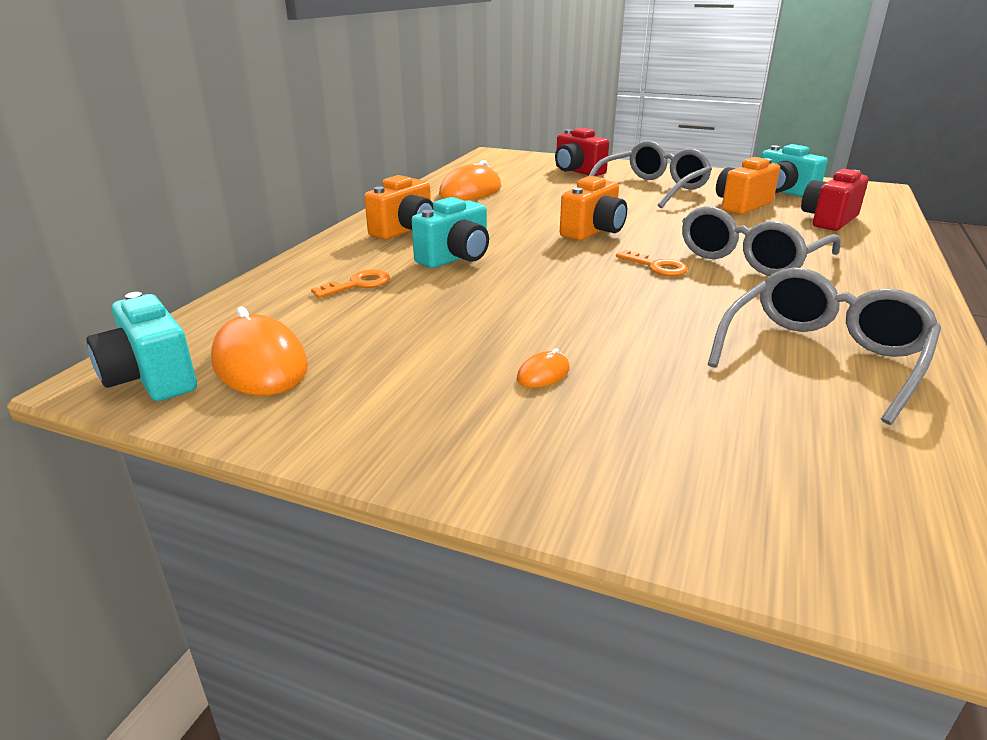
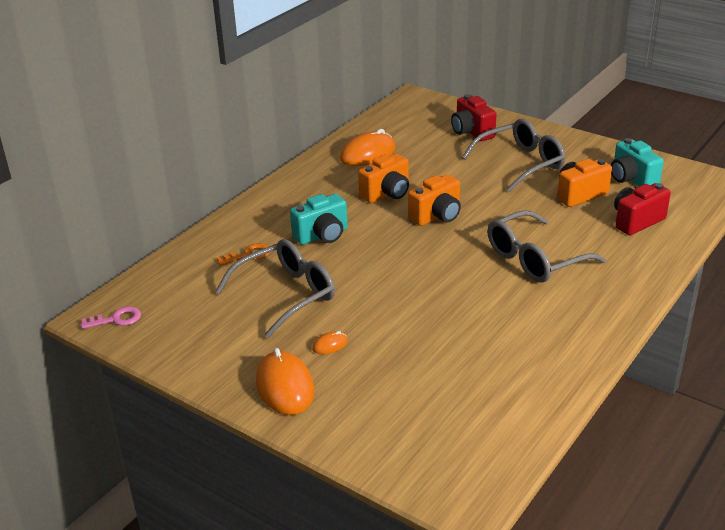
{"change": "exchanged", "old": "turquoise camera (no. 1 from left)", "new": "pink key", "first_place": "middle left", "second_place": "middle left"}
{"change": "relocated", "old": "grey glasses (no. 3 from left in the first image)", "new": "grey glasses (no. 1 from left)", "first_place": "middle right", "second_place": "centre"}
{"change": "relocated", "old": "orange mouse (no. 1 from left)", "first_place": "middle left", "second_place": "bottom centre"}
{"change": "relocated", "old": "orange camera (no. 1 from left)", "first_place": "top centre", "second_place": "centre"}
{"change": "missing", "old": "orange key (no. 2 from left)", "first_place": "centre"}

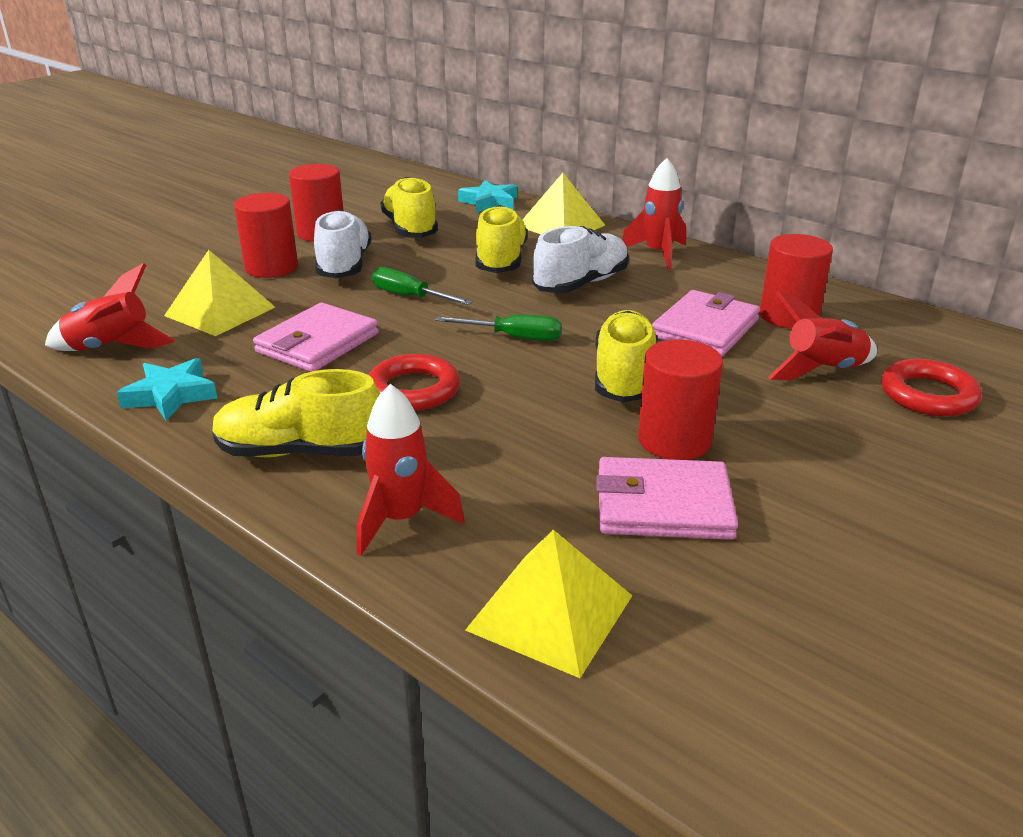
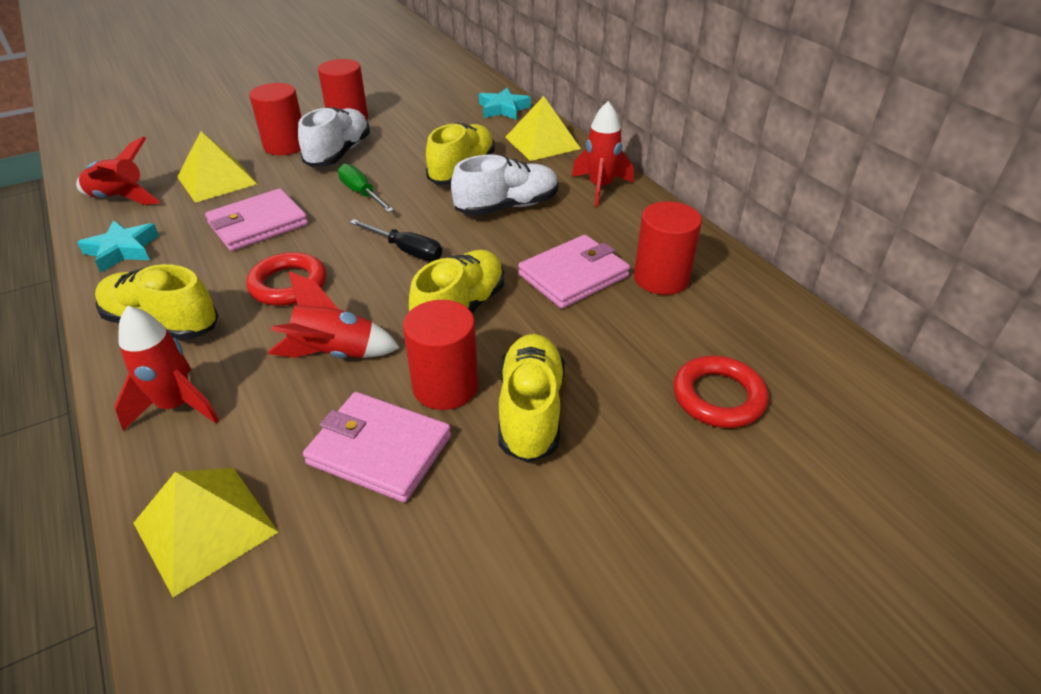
{"change": "relocated", "old": "red rocket (no. 4 from left in the first image)", "new": "red rocket (no. 3 from left)", "first_place": "middle right", "second_place": "middle left"}
{"change": "colour", "old": "green screwdriver (no. 2 from left)", "new": "black screwdriver", "first_place": "centre", "second_place": "centre"}
{"change": "relocated", "old": "yellow shoe (no. 2 from left in the first image)", "new": "yellow shoe (no. 4 from left)", "first_place": "top centre", "second_place": "centre"}

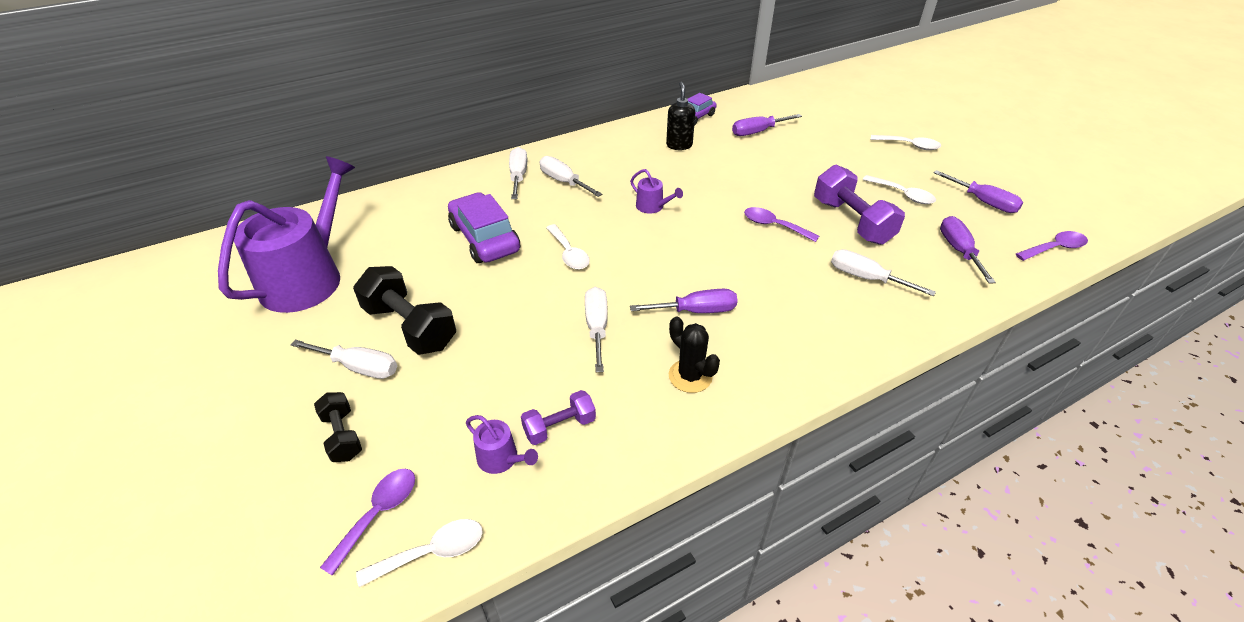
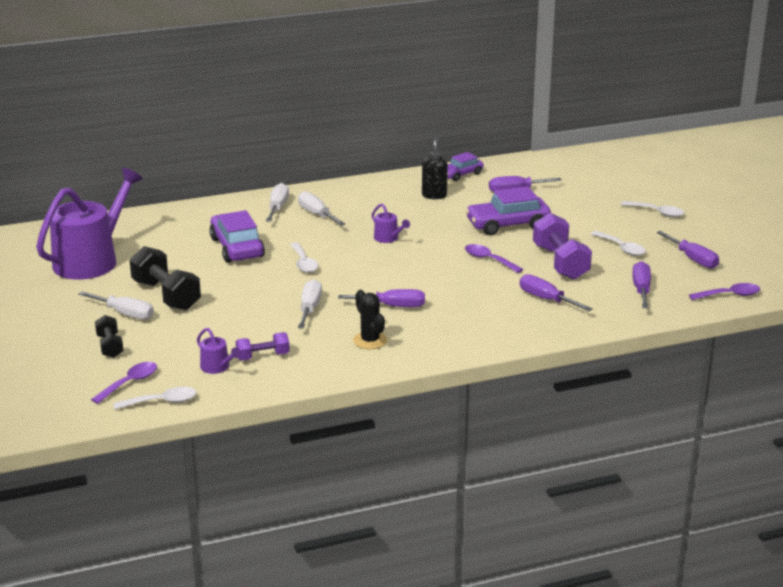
{"change": "appeared", "new": "purple car (no. 3 from left)", "second_place": "centre"}
{"change": "colour", "old": "white screwdriver (no. 5 from left)", "new": "purple screwdriver (no. 3 from left)", "first_place": "middle right", "second_place": "middle right"}

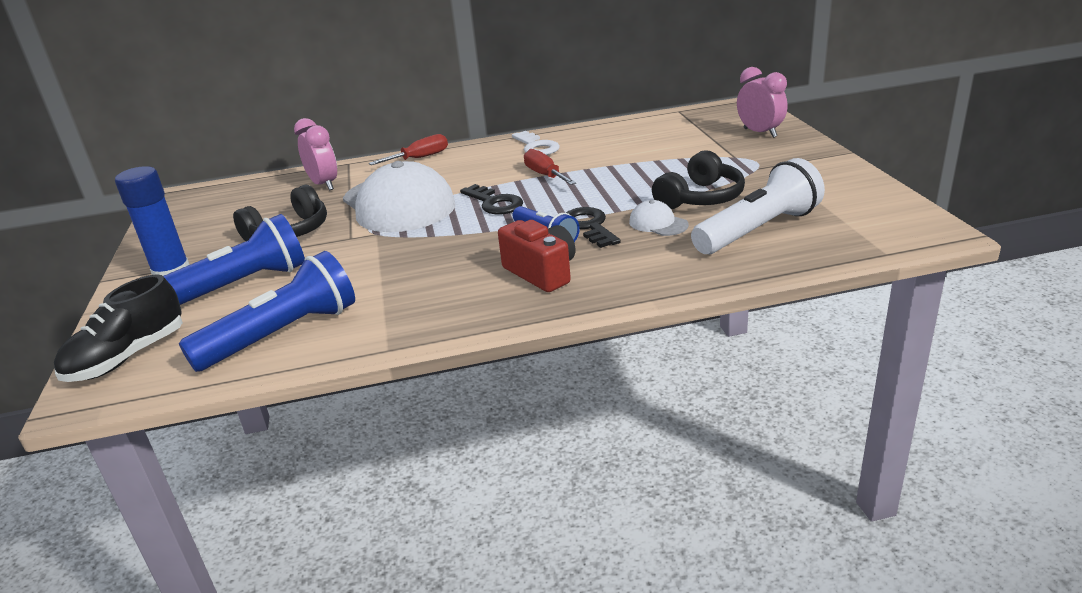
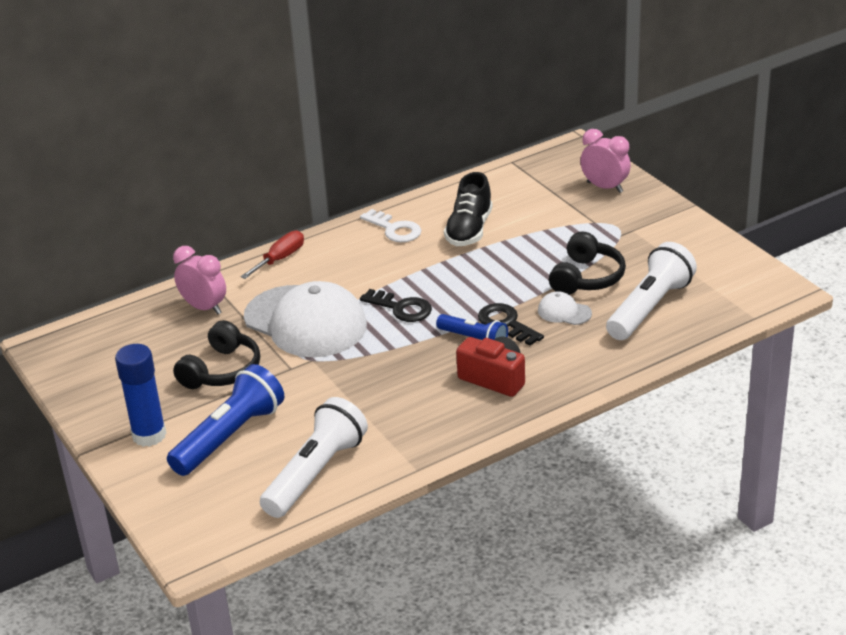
{"change": "colour", "old": "blue flashlight (no. 2 from left)", "new": "white flashlight (no. 1 from left)", "first_place": "middle left", "second_place": "bottom centre"}
{"change": "relocated", "old": "black shoe", "first_place": "middle left", "second_place": "top centre"}
{"change": "missing", "old": "red screwdriver (no. 2 from left)", "first_place": "top centre"}

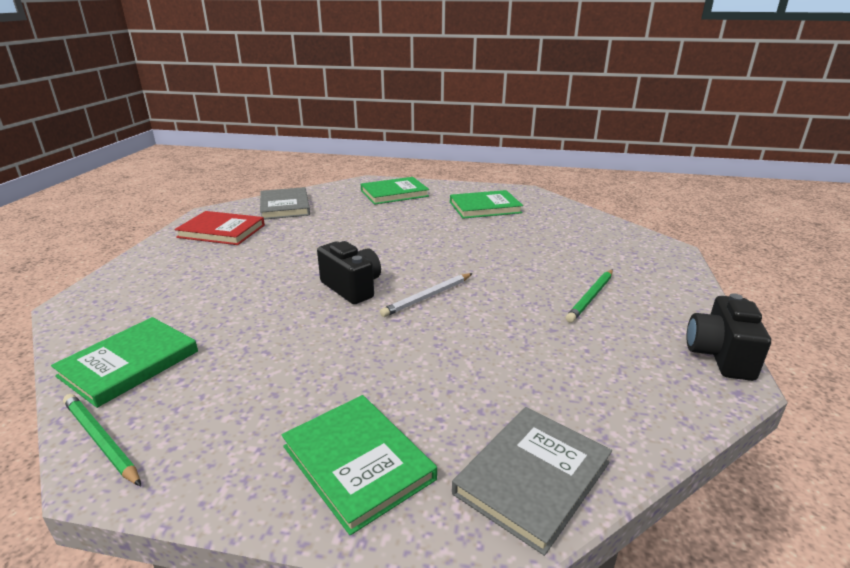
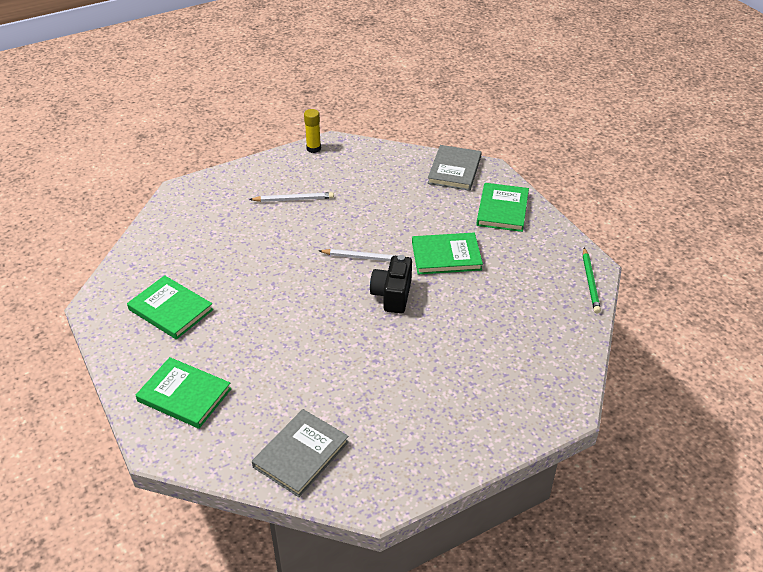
{"change": "colour", "old": "green pencil (no. 2 from left)", "new": "white pencil (no. 1 from left)", "first_place": "middle right", "second_place": "centre"}
{"change": "exchanged", "old": "black camera (no. 2 from left)", "new": "yellow glue stick", "first_place": "middle right", "second_place": "top centre"}
{"change": "relocated", "old": "green book (no. 1 from left in the first image)", "new": "green book (no. 3 from left)", "first_place": "middle left", "second_place": "centre"}
{"change": "spun", "old": "grey book (no. 2 from left)", "first_place": "bottom centre", "second_place": "top centre", "degrees": -75}
{"change": "missing", "old": "red book", "first_place": "middle left"}

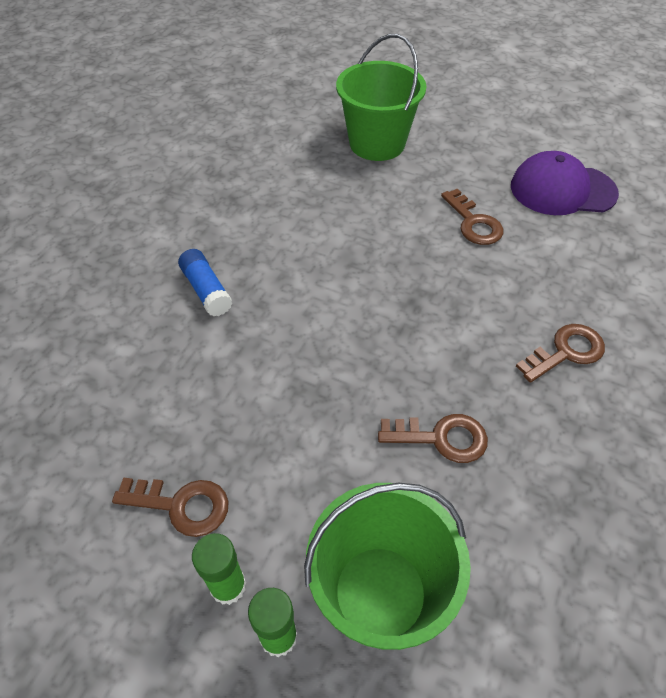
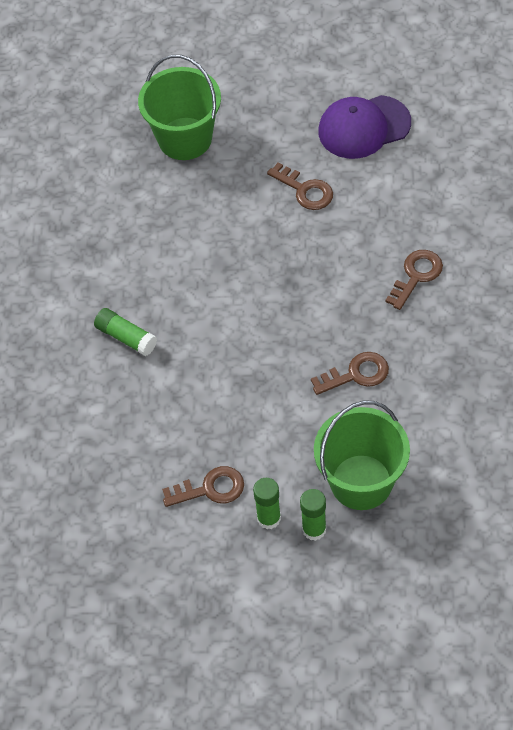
{"change": "colour", "old": "blue glue stick", "new": "green glue stick (no. 1 from left)", "first_place": "middle left", "second_place": "middle left"}

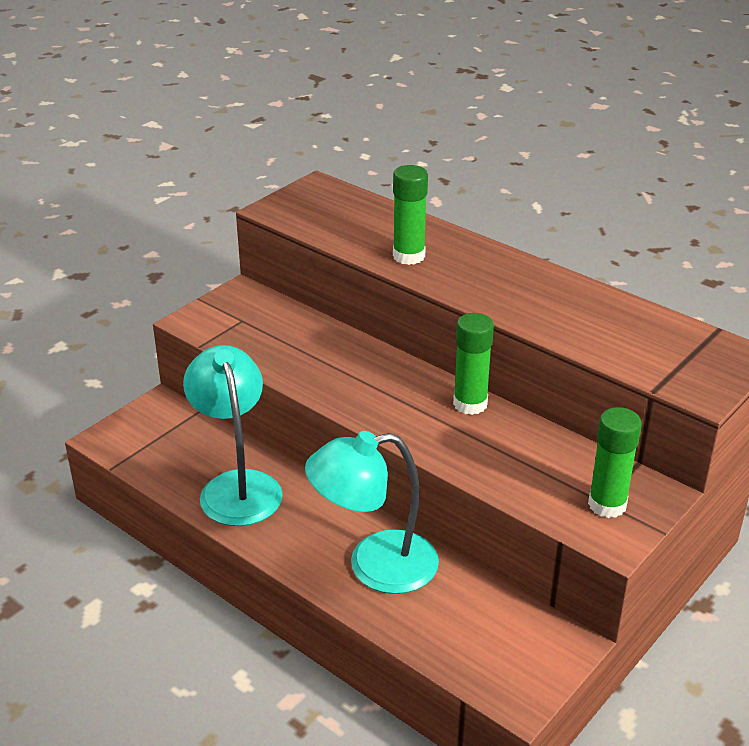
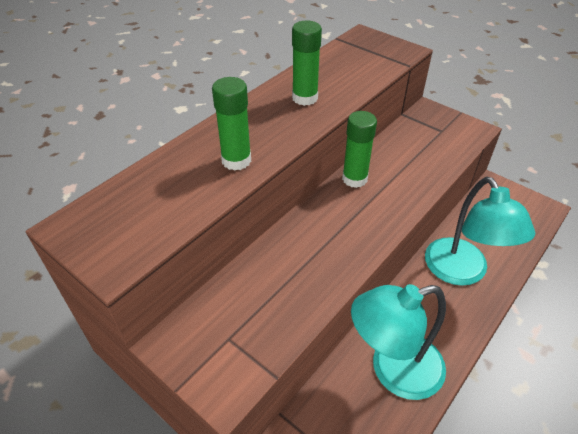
{"change": "relocated", "old": "green glue stick (no. 3 from left in the first image)", "new": "green glue stick (no. 2 from left)", "first_place": "middle right", "second_place": "top centre"}

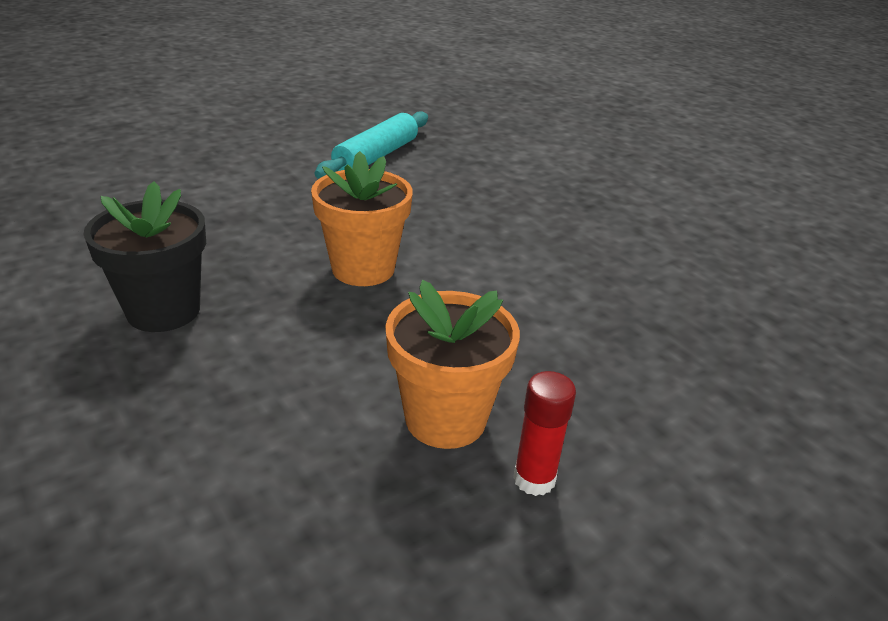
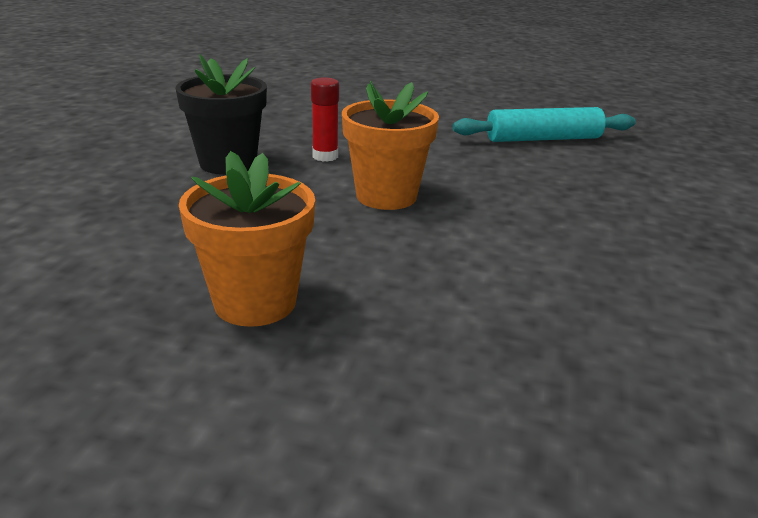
{"change": "relocated", "old": "red glue stick", "first_place": "bottom centre", "second_place": "top centre"}

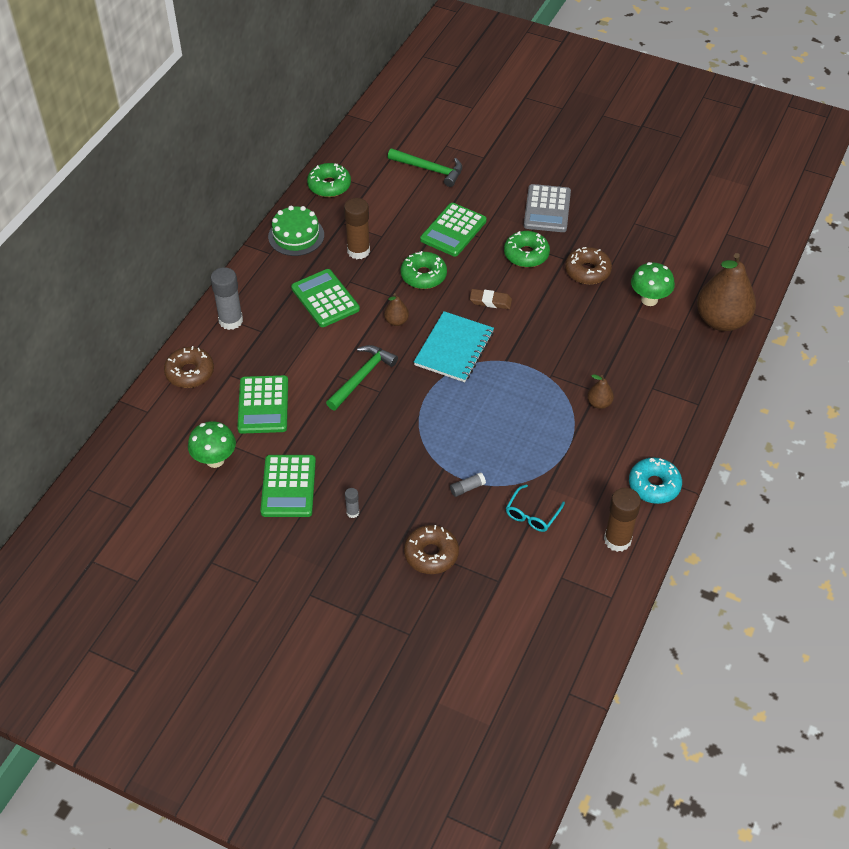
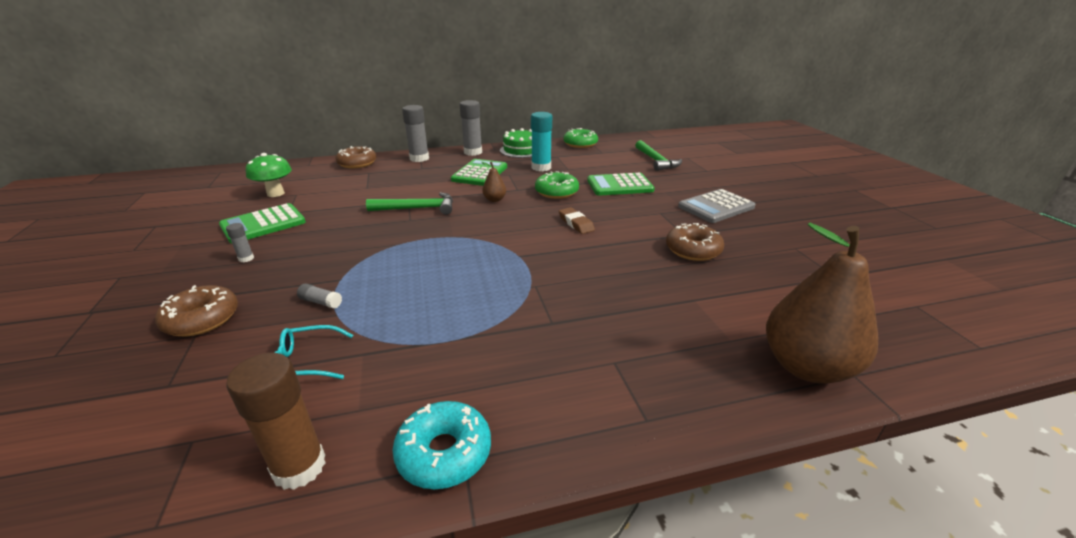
{"change": "appeared", "new": "grey glue stick (no. 4 from left)", "second_place": "top centre"}
{"change": "colour", "old": "brown glue stick (no. 1 from left)", "new": "turquoise glue stick", "first_place": "top centre", "second_place": "top centre"}
{"change": "missing", "old": "green calculator (no. 1 from left)", "first_place": "middle left"}
{"change": "missing", "old": "turquoise notebook", "first_place": "centre"}
{"change": "missing", "old": "green donut (no. 3 from left)", "first_place": "top centre"}
{"change": "missing", "old": "brown pear (no. 2 from left)", "first_place": "middle right"}
{"change": "missing", "old": "green mushroom (no. 2 from left)", "first_place": "middle right"}

